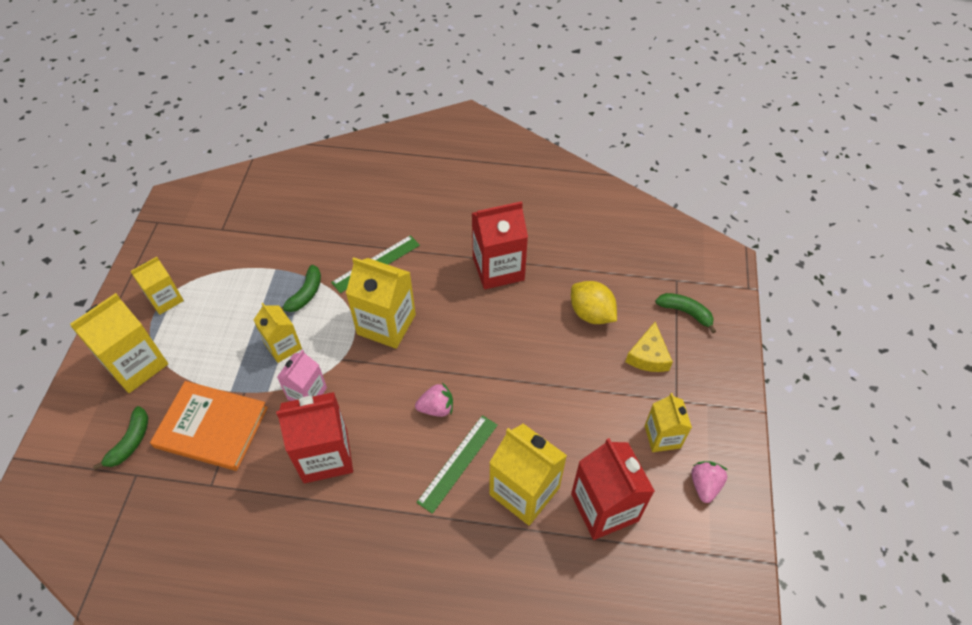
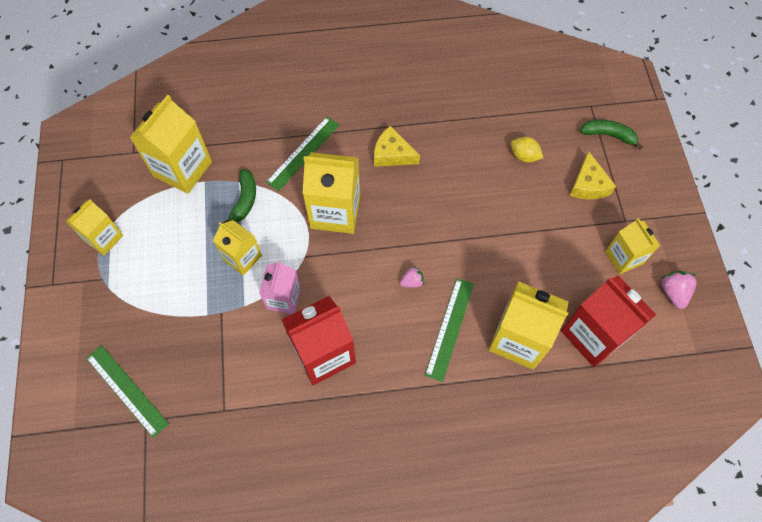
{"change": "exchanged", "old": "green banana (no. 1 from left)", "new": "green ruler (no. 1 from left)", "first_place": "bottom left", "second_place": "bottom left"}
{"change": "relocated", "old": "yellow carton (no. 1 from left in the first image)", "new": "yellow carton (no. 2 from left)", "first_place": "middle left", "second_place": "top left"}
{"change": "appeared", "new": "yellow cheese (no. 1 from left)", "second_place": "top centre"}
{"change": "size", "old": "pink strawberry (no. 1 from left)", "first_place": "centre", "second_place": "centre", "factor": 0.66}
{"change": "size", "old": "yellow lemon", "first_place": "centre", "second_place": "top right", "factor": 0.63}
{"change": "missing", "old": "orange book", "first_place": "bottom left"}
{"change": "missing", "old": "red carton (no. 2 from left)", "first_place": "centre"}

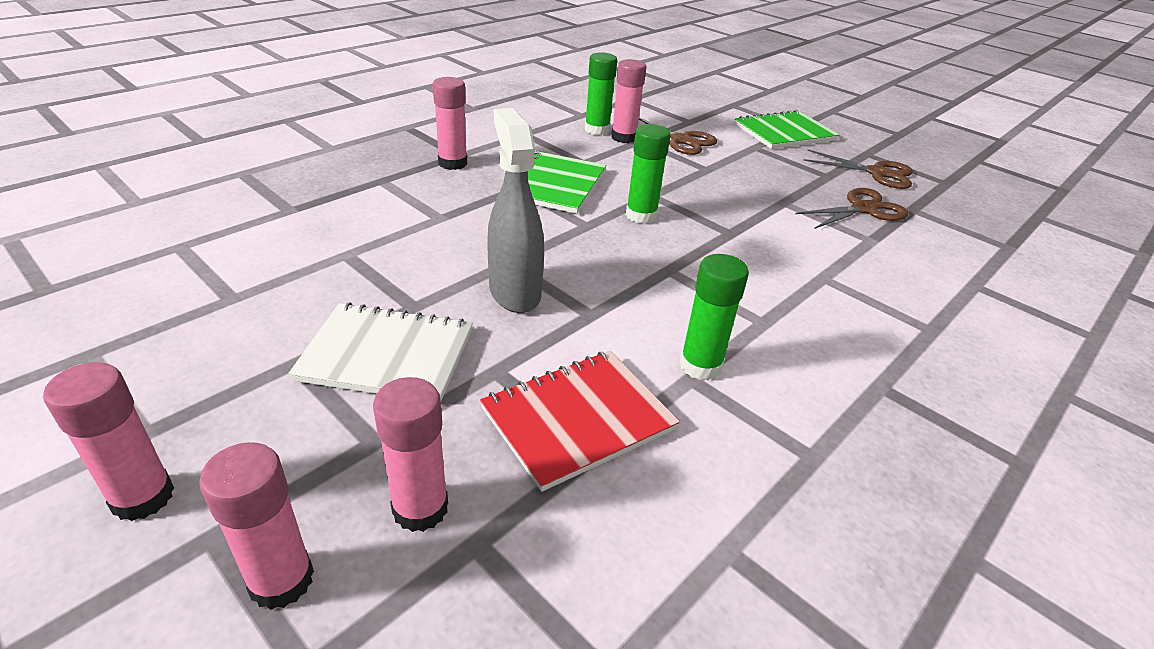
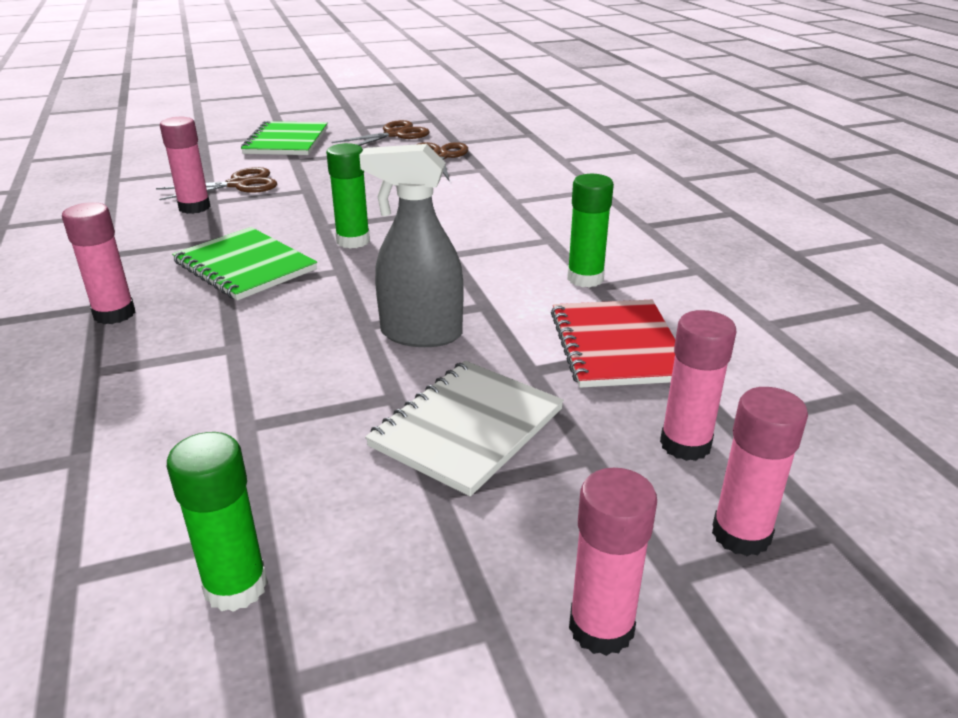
{"change": "relocated", "old": "green glue stick (no. 1 from left)", "first_place": "top centre", "second_place": "bottom left"}

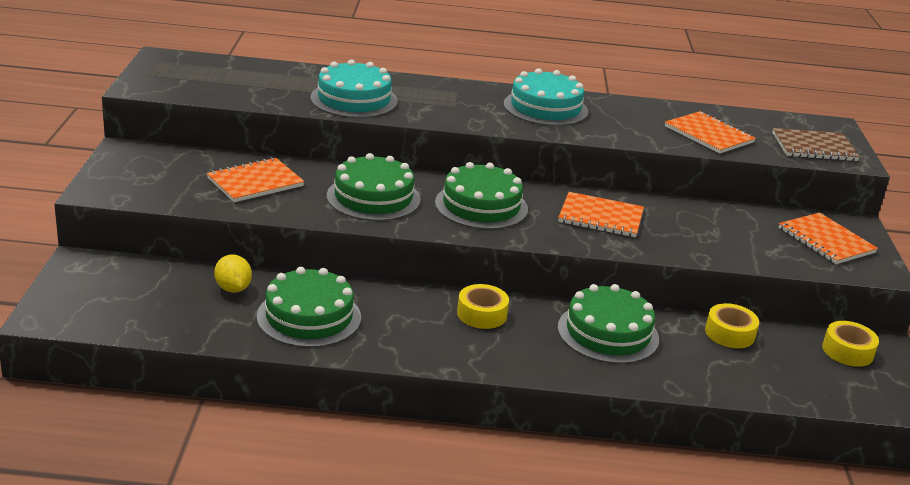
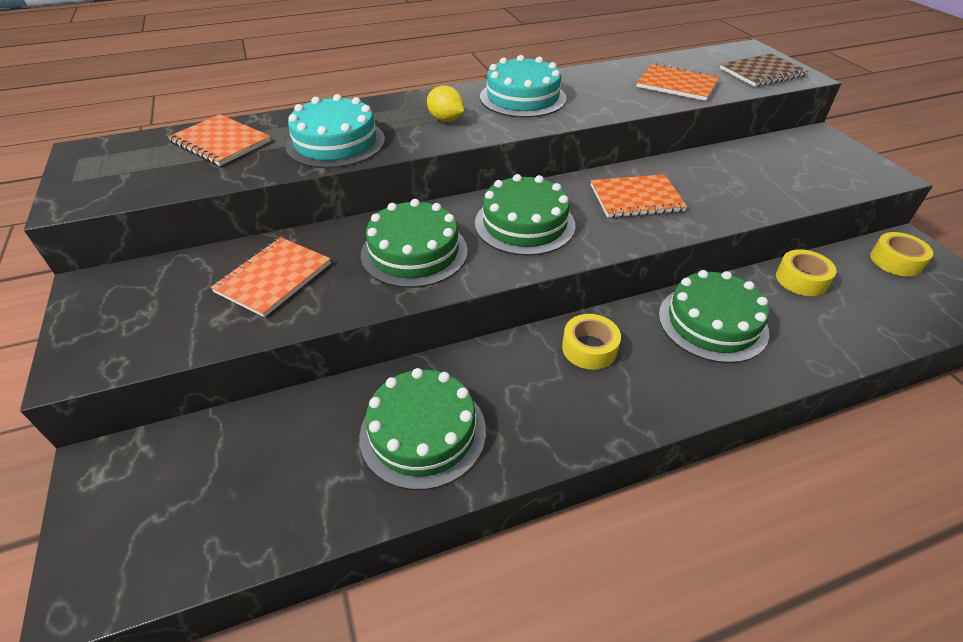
{"change": "relocated", "old": "orange notebook (no. 4 from left in the first image)", "new": "orange notebook (no. 1 from left)", "first_place": "middle right", "second_place": "top left"}
{"change": "relocated", "old": "yellow lemon", "first_place": "middle left", "second_place": "top centre"}

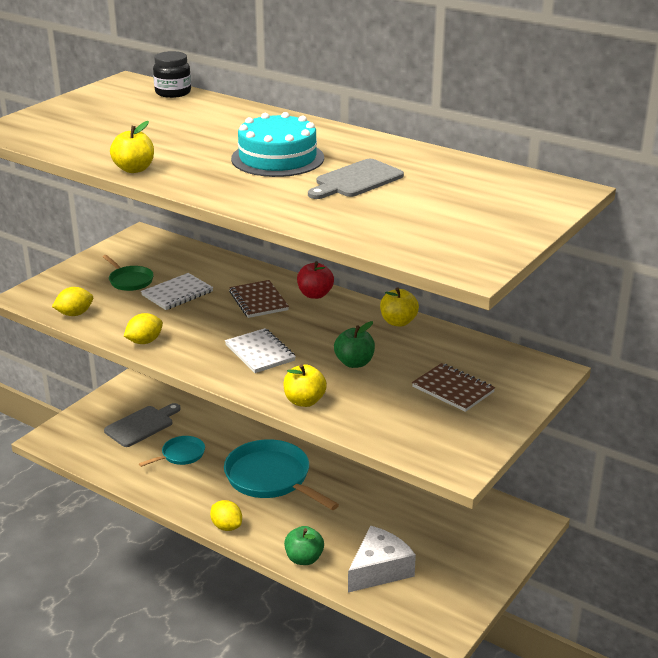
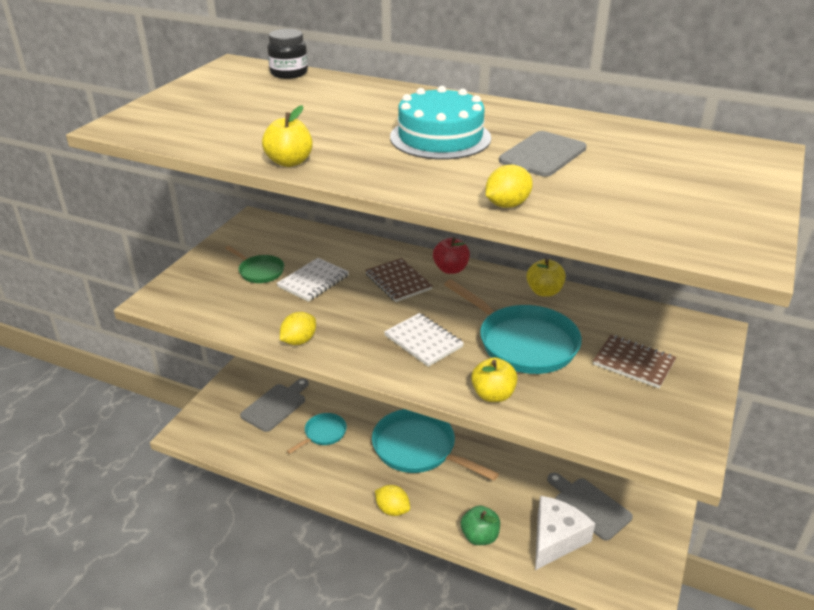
{"change": "exchanged", "old": "green apple (no. 2 from left)", "new": "turquoise pan (no. 3 from left)", "first_place": "centre", "second_place": "centre"}
{"change": "relocated", "old": "yellow lemon (no. 1 from left in the first image)", "new": "yellow lemon (no. 3 from left)", "first_place": "middle left", "second_place": "top centre"}
{"change": "appeared", "new": "grey cutting board (no. 3 from left)", "second_place": "bottom right"}

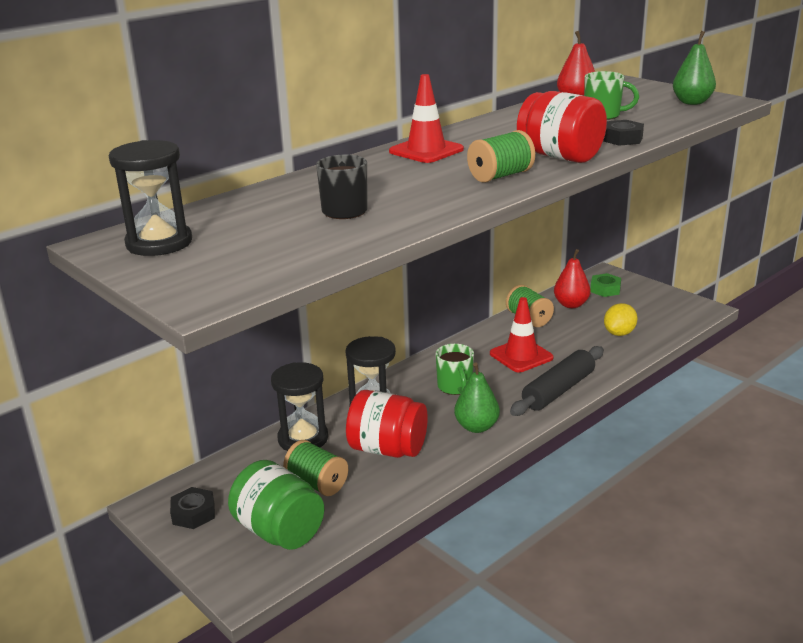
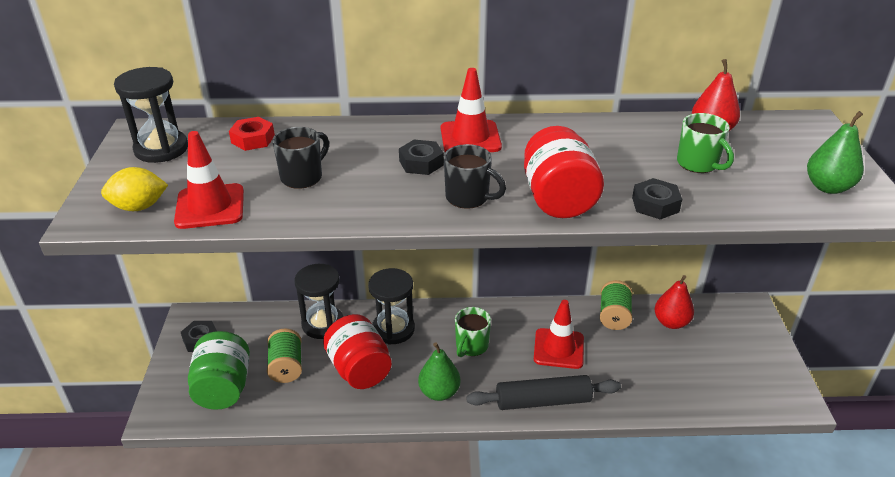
{"change": "relocated", "old": "yellow lemon", "first_place": "middle right", "second_place": "middle left"}
{"change": "appeared", "new": "red traffic cone (no. 1 from left)", "second_place": "middle left"}
{"change": "appeared", "new": "red nut", "second_place": "top left"}
{"change": "appeared", "new": "black nut (no. 2 from left)", "second_place": "top centre"}
{"change": "exchanged", "old": "green spool (no. 2 from left)", "new": "black mug (no. 2 from left)", "first_place": "top centre", "second_place": "centre"}
{"change": "missing", "old": "green nut", "first_place": "middle right"}

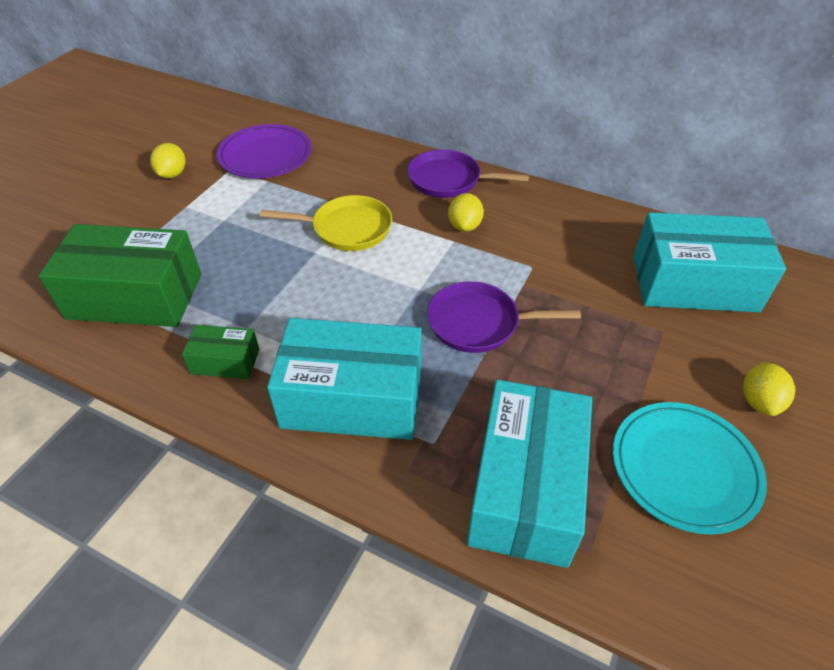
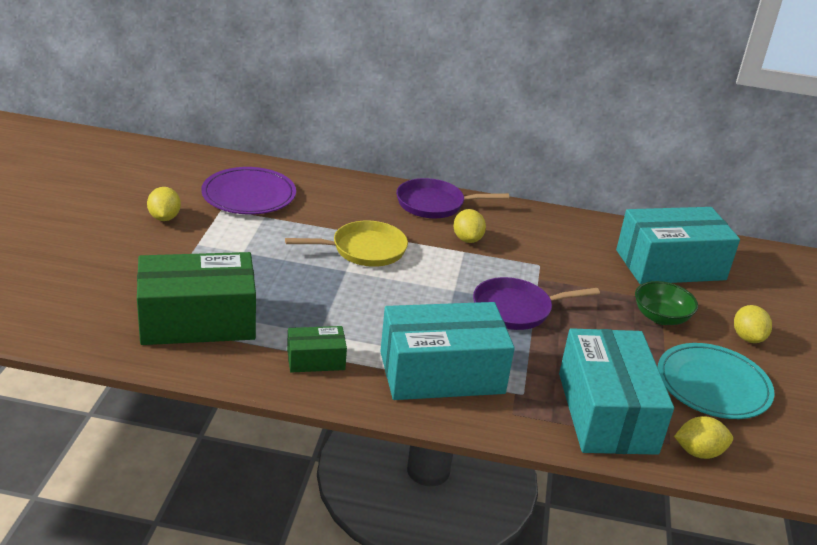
{"change": "appeared", "new": "green bowl", "second_place": "middle right"}
{"change": "appeared", "new": "yellow lemon (no. 3 from left)", "second_place": "bottom right"}

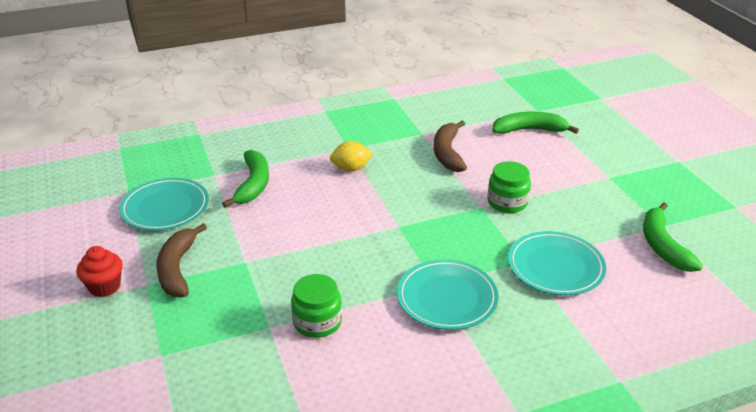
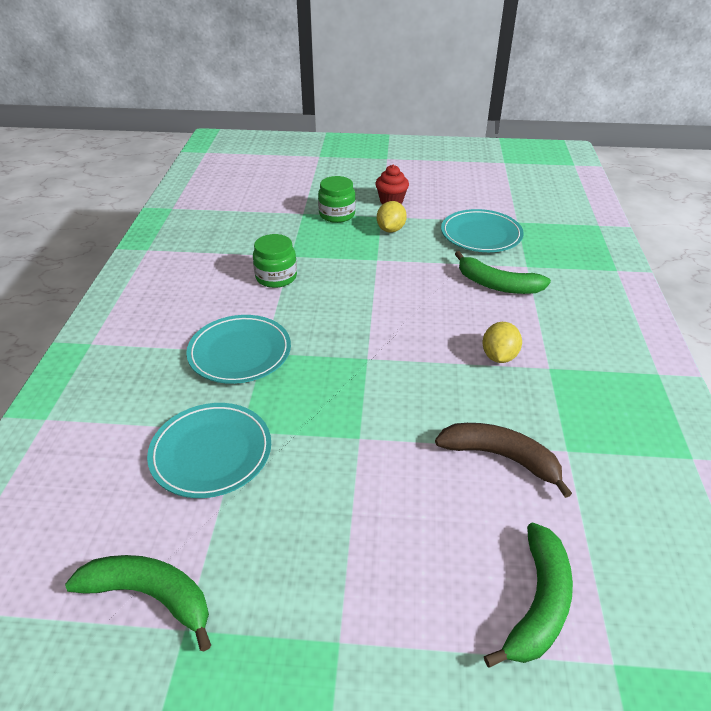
{"change": "relocated", "old": "green jar (no. 2 from left)", "first_place": "middle right", "second_place": "top centre"}
{"change": "exchanged", "old": "brown banana (no. 1 from left)", "new": "yellow lemon (no. 1 from left)", "first_place": "middle left", "second_place": "top centre"}

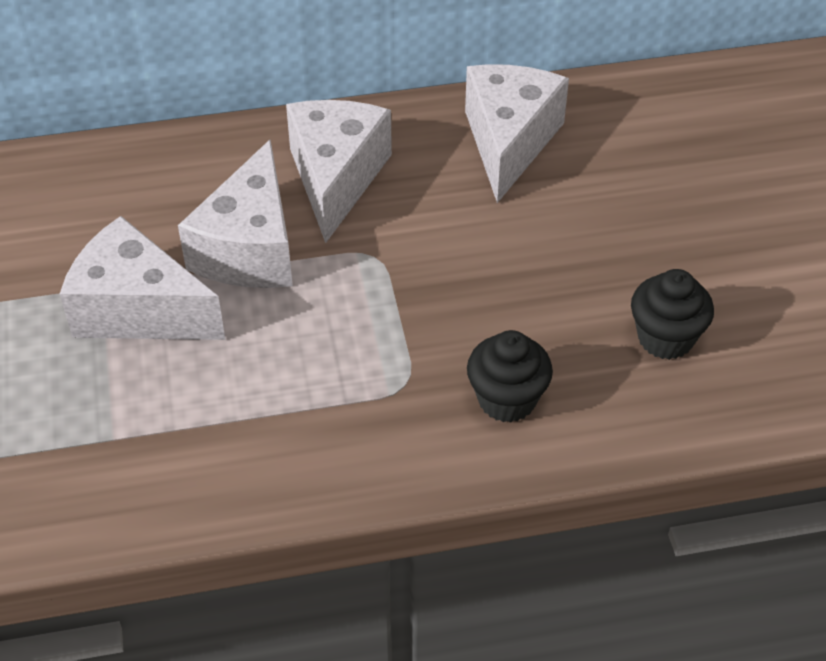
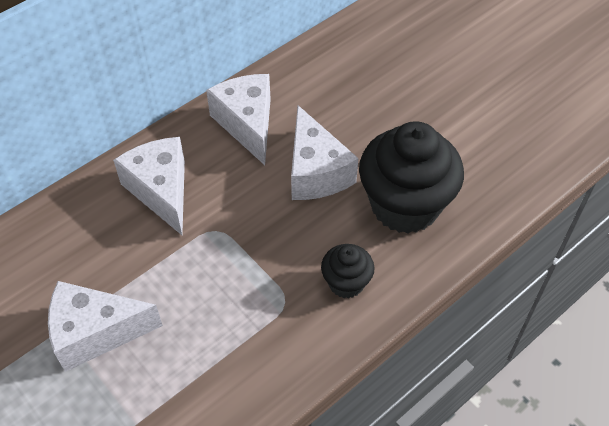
{"change": "relocated", "old": "white cheese (no. 2 from left in the first image)", "new": "white cheese (no. 4 from left)", "first_place": "top left", "second_place": "centre"}
{"change": "size", "old": "black cupcake (no. 2 from left)", "first_place": "middle right", "second_place": "middle right", "factor": 2.03}

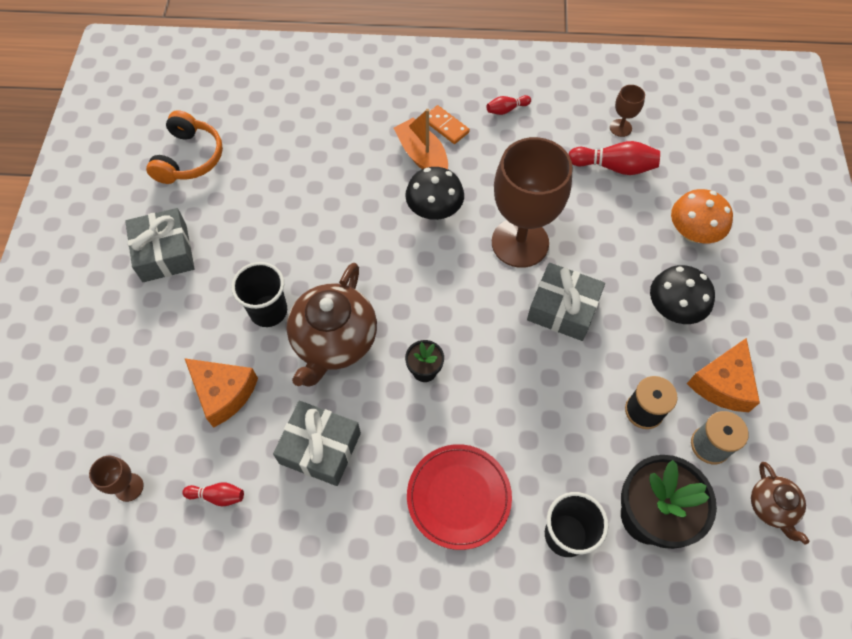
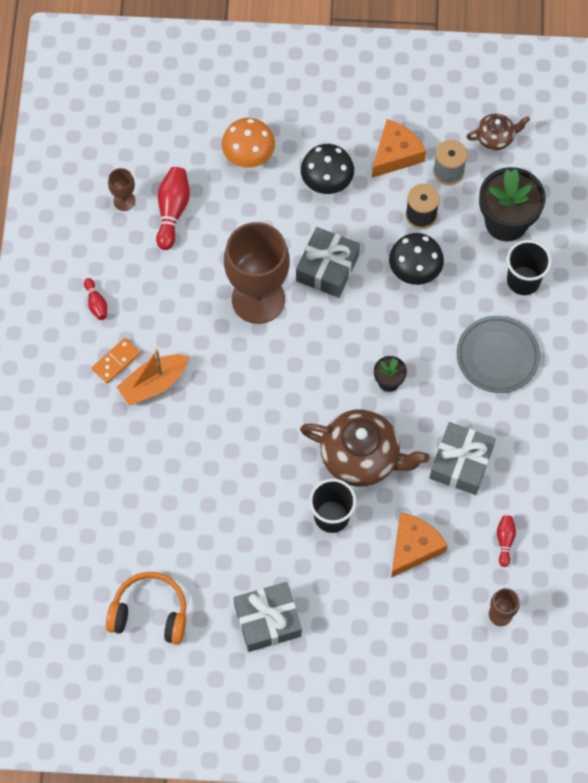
{"change": "spun", "old": "orange cheese (no. 2 from left in the first image)", "first_place": "middle right", "second_place": "top right", "degrees": -75}
{"change": "relocated", "old": "black mushroom (no. 1 from left in the first image)", "new": "black mushroom (no. 2 from left)", "first_place": "top centre", "second_place": "top right"}
{"change": "colour", "old": "red plate", "new": "grey plate", "first_place": "bottom centre", "second_place": "middle right"}

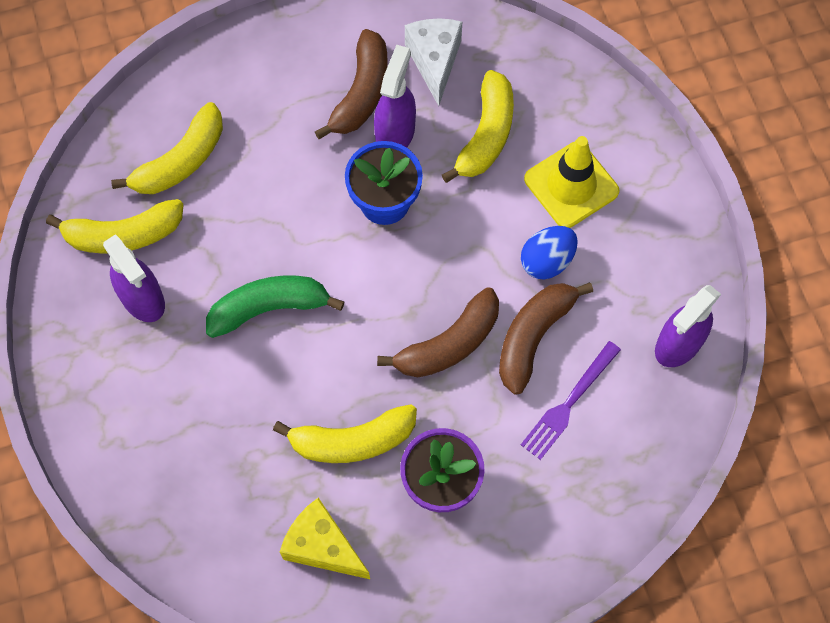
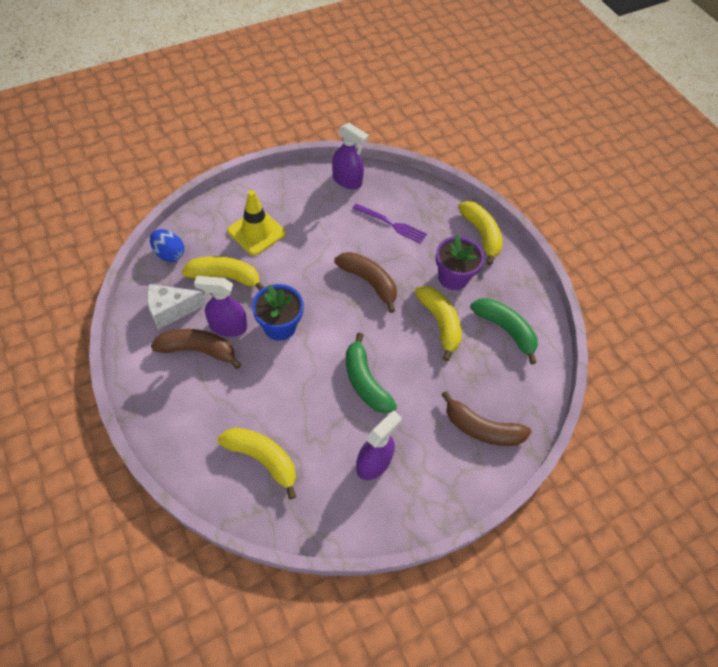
{"change": "relocated", "old": "blue egg", "first_place": "centre", "second_place": "middle left"}
{"change": "relocated", "old": "brown banana (no. 3 from left)", "first_place": "centre", "second_place": "middle right"}
{"change": "relocated", "old": "yellow banana (no. 1 from left in the first image)", "new": "yellow banana (no. 4 from left)", "first_place": "middle left", "second_place": "middle right"}
{"change": "exchanged", "old": "yellow cheese", "new": "green banana (no. 2 from left)", "first_place": "bottom centre", "second_place": "middle right"}

